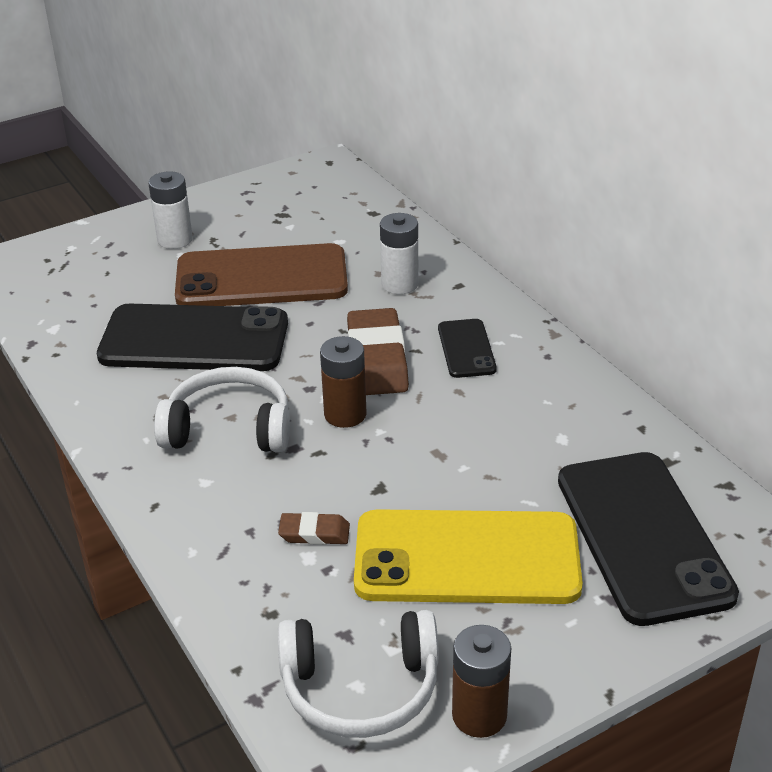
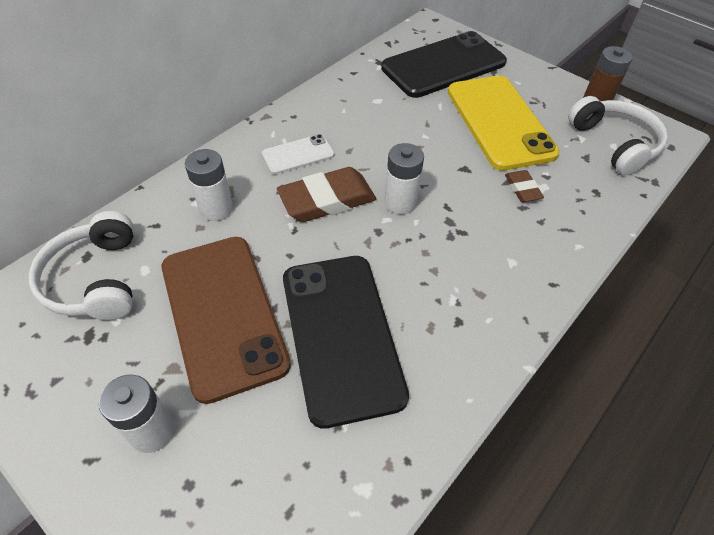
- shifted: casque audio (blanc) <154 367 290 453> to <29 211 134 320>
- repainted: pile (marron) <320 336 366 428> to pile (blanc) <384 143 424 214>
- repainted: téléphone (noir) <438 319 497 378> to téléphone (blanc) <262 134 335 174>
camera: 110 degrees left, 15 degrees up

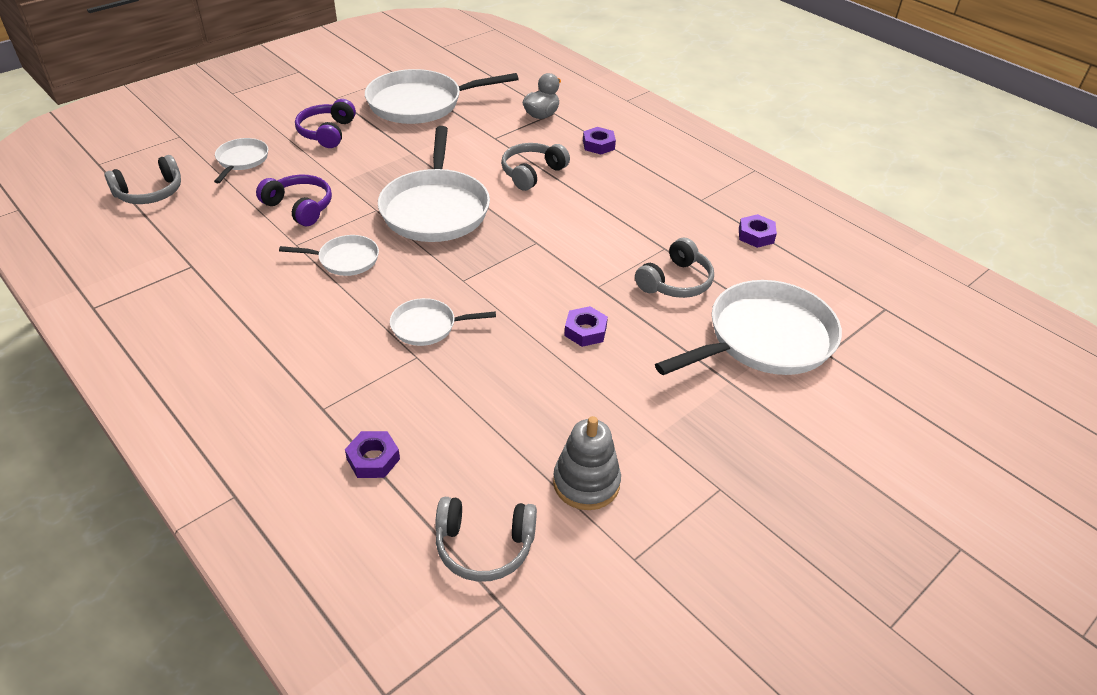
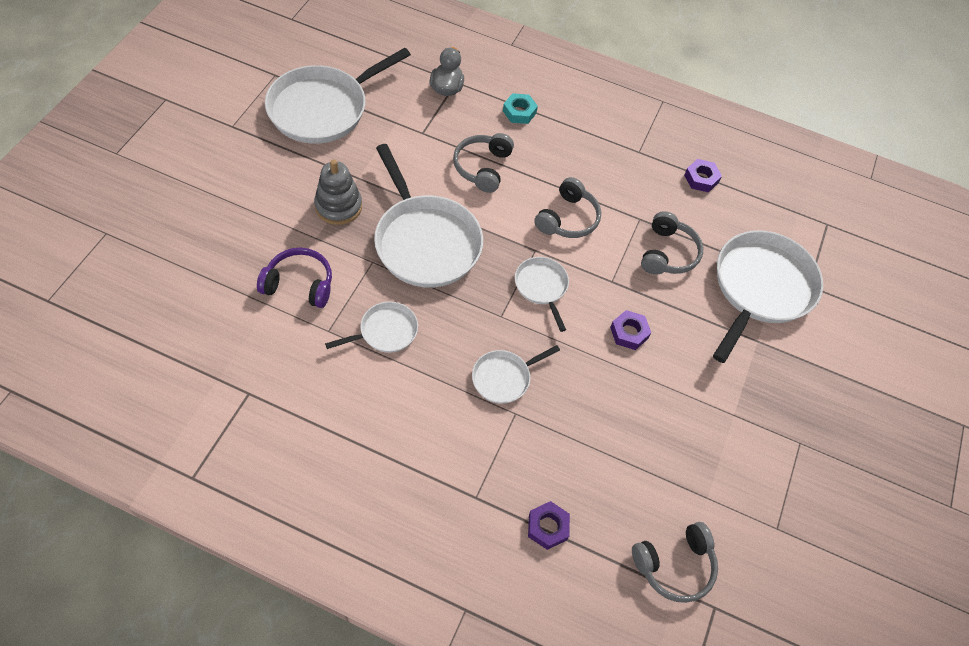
- gone: casque audio (violet) <295 99 356 148>
- shifted: casque audio (gris) <105 155 181 204> to <534 177 601 238>
- shifted: poêle (blanc) <214 138 268 183> to <515 257 569 332>
- shifted: jouet à empiler (gris) <553 416 621 510> to <314 159 362 225>
- repainted: écrou (violet) <583 127 616 155> to écrou (turquoise) <503 93 538 124>
camera: 30 degrees left, 15 degrees up

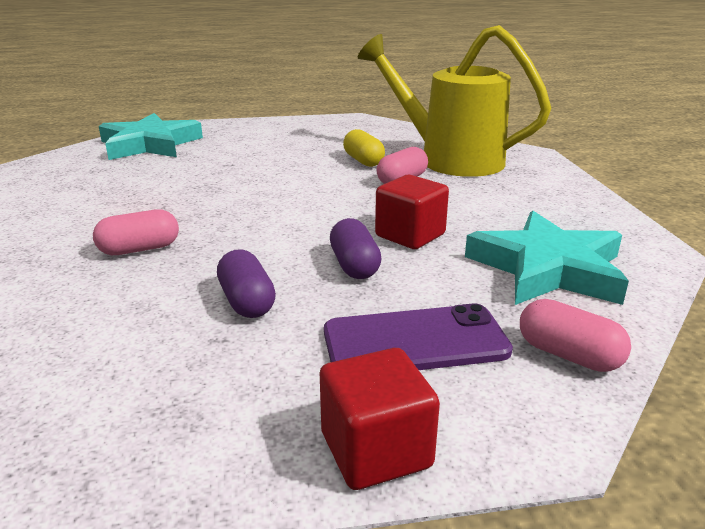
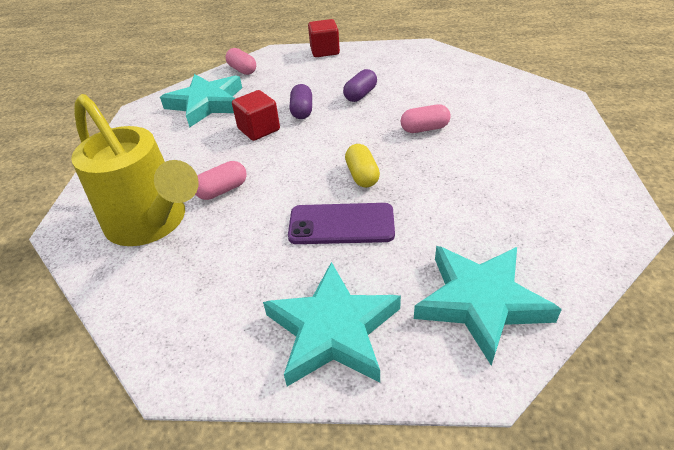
- new: étoile (turquoise) <263 262 401 387>
- shifted: téléphone (violet) <324 303 513 370> to <288 203 395 244>
- shifted: gélule (jaune) <343 129 385 167> to <345 144 380 188>
- rotated: gélule (violet) <217 249 276 318> = <343 69 377 102> 45 degrees clockwise
camera: 165 degrees left, 15 degrees up

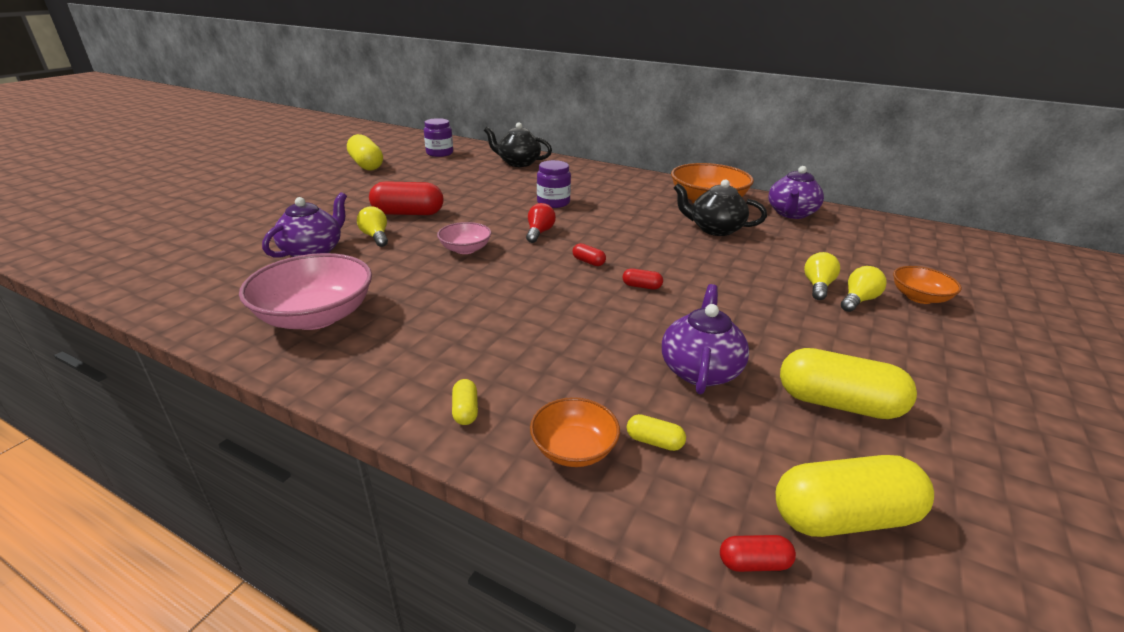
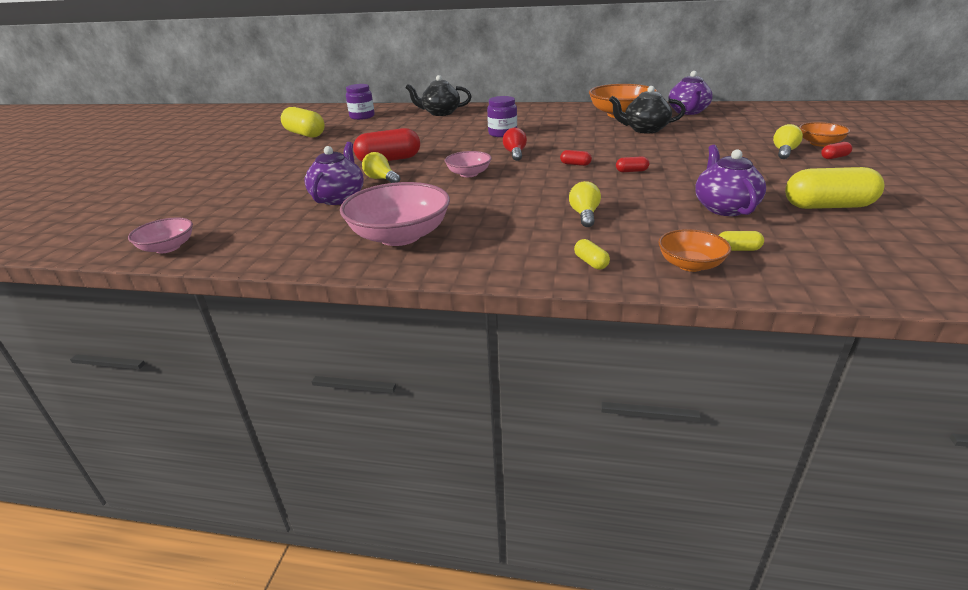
- gone: gélule (jaune) <776 455 934 537>
- new: bol (rose) <128 218 193 253>
- shifted: gélule (rouge) <720 535 796 572> to <821 142 852 159>
- shifted: ampoule (jaune) <804 252 840 300> to <569 181 601 227>
camera: 15 degrees left, 0 degrees up

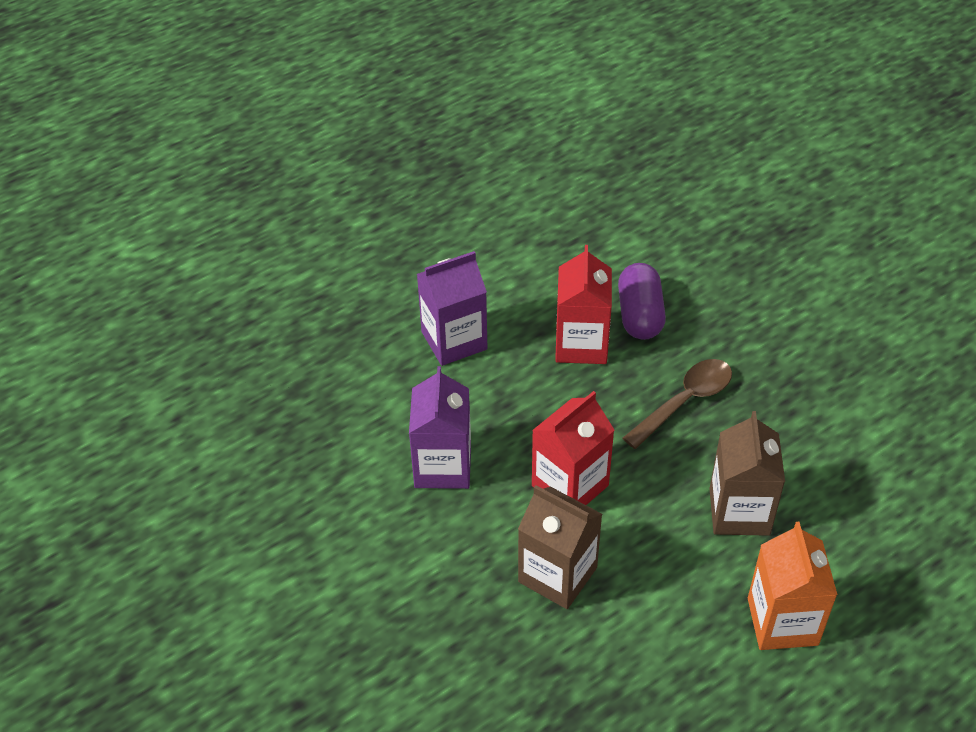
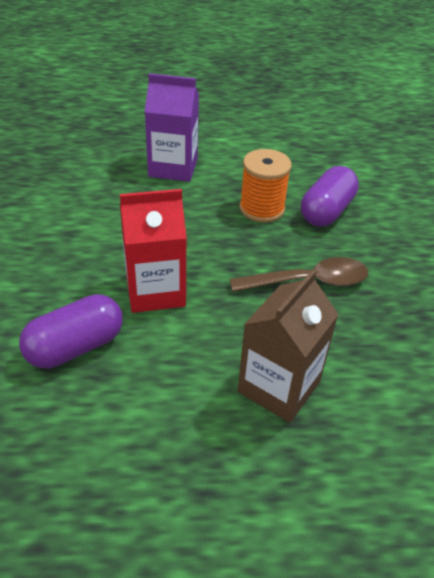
- gone: brique de lait (violet) <409 366 471 489>
- gone: brique de lait (orange) <748 522 838 650>
- swapped: brique de lait (marron) <518 485 602 609> to gélule (violet) <19 294 123 368>
- swapped: brique de lait (rouge) <555 245 612 364> to bobine (orange) <240 149 292 223>
camera: 30 degrees right, 5 degrees down

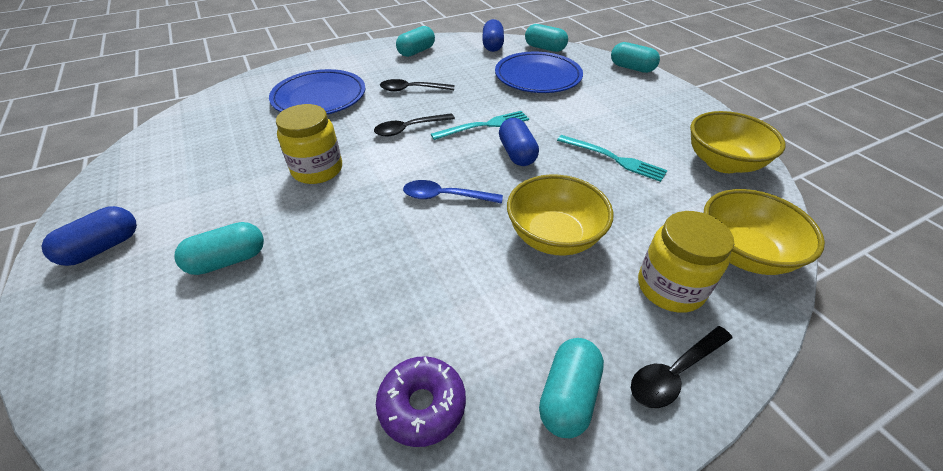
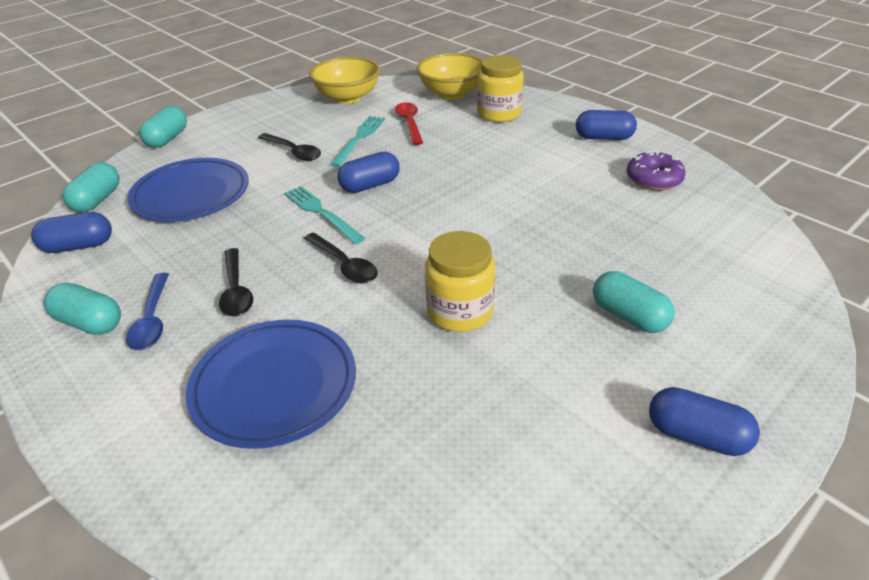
- gone: bol (jaune) <507 174 614 256>
- new: cuillère (rouge) <395 102 423 145>
- shifted: cuillère (bleu) <403 180 503 204> to <126 273 169 350>
- shifted: cuillère (noir) <631 326 733 408> to <258 133 321 161>
- repainted: gélule (turquoise) <539 338 604 438> to gélule (bleu) <576 110 637 140>
camera: 105 degrees left, 5 degrees down

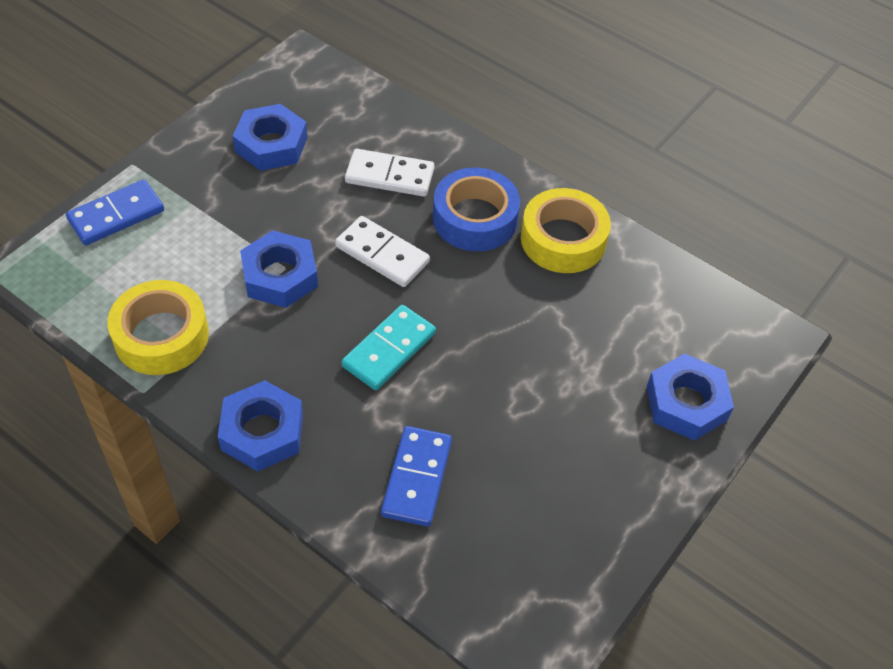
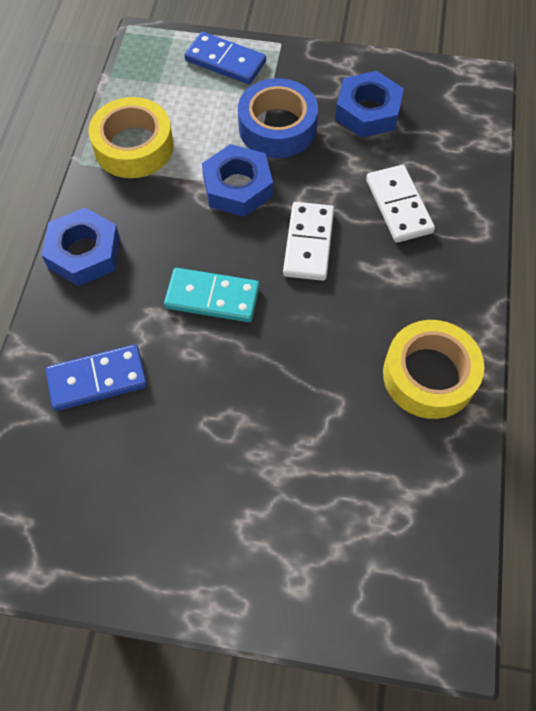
- gone: écrou (bleu) <647 353 734 441>
- shifted: ruban adhésif (bleu) <433 168 520 251> to <238 78 318 158>
camera: 65 degrees right, 10 degrees up

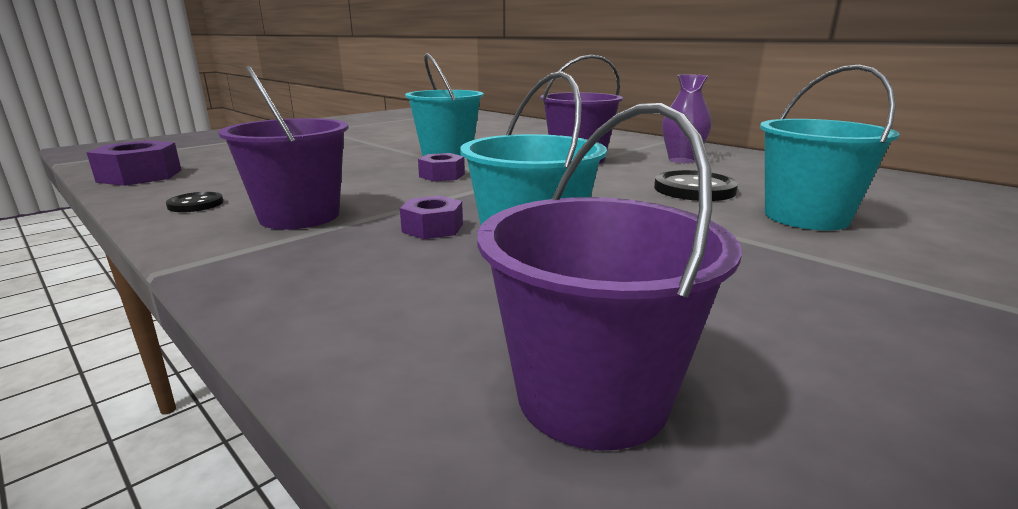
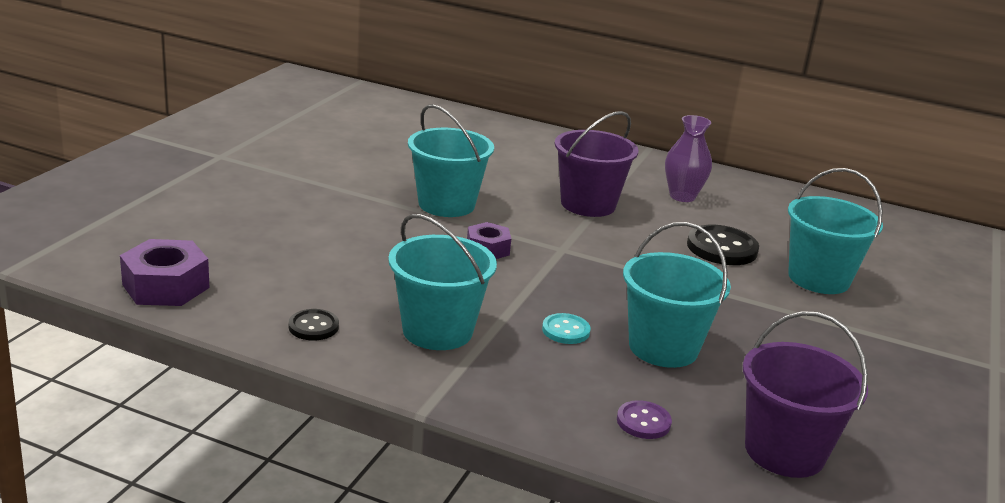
- new: bouton (violet) <617 400 672 439>
- swapped: écrou (violet) <400 196 463 239> to bouton (turquoise) <542 313 591 344>
- repainted: seau (violet) <218 65 349 229> to seau (turquoise) <388 214 497 350>
camera: 25 degrees left, 5 degrees up

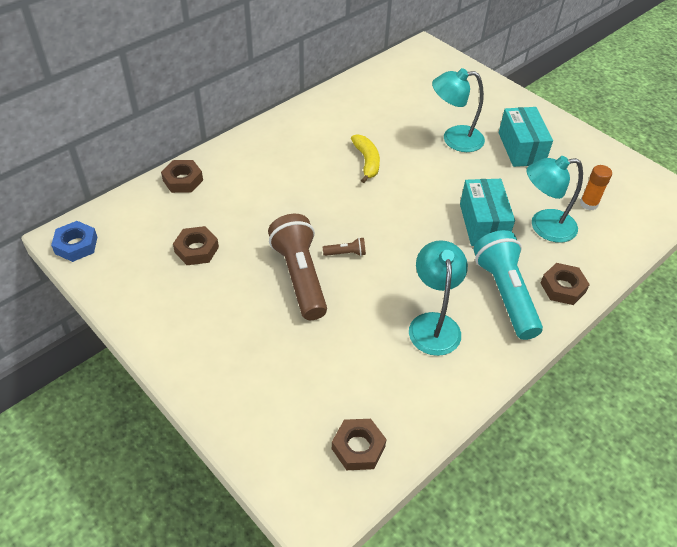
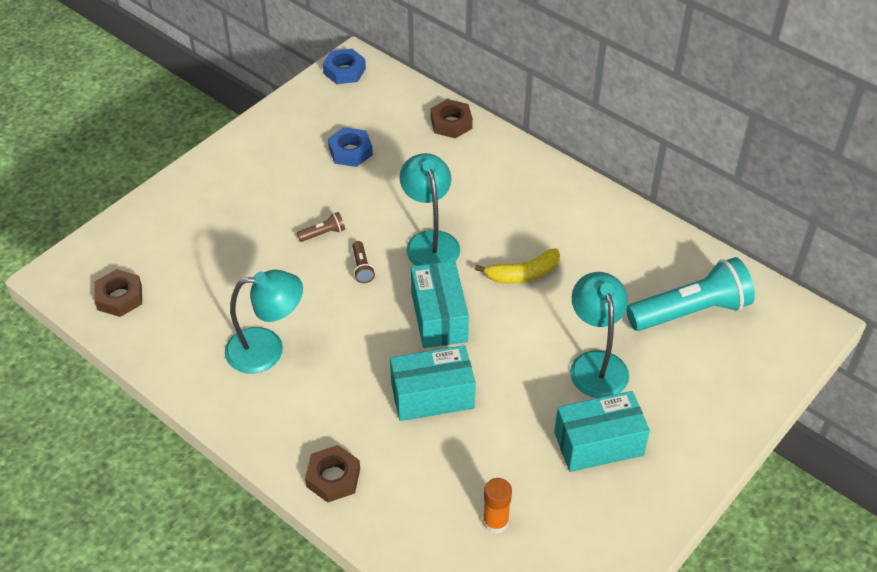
- new: boîte (turquoise) <411 261 469 348>
- shifted: lampe de poche (turquoise) <473 230 543 340> to <626 257 755 331>
- shifted: lampe (turquoise) <526 156 583 243> to <399 153 460 266>
- repainted: écrou (marron) <173 226 219 265> to écrou (bleu) <328 127 373 167>
- scaled: lampe de poche (marron) <268 214 327 320> = <297 212 345 242> x0.41
camera: 85 degrees right, 0 degrees up

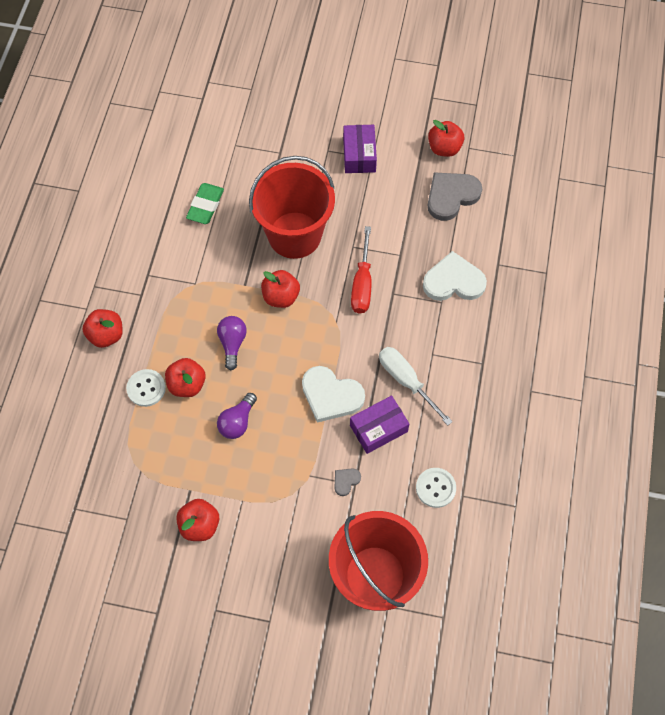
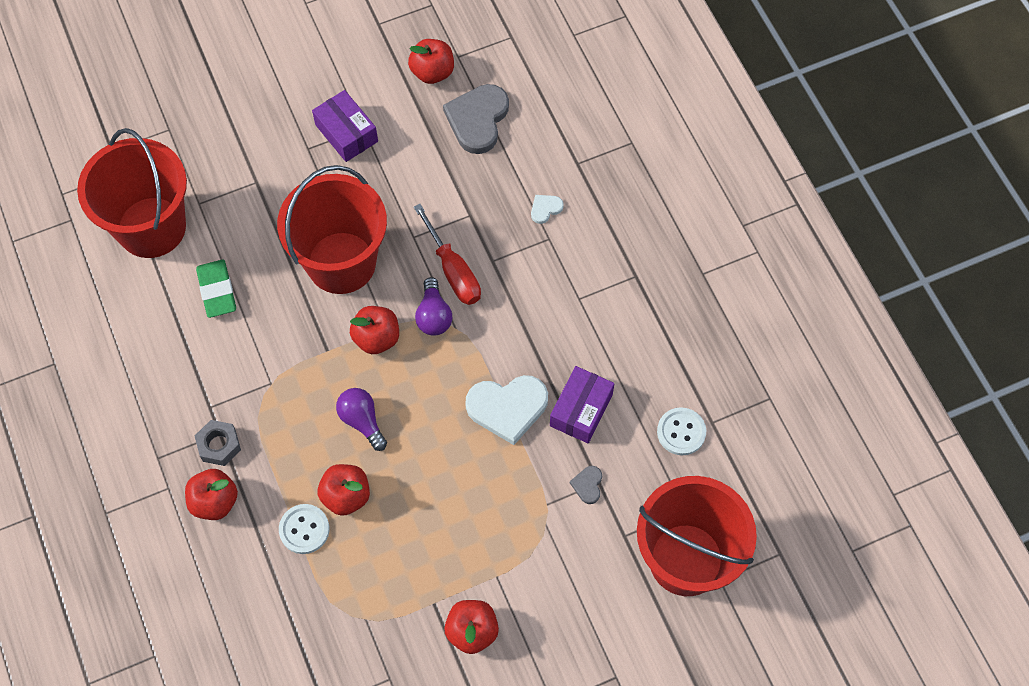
- gone: tournevis (blanc) <379 347 453 426>
- new: seau (rouge) <77 128 187 258>
- new: écrou (gris) <195 420 241 466>
- shifted: ampoule (violet) <217 393 257 439> to <415 277 452 336>
- scaled: cœur (blanc) <423 251 487 301> = <531 195 564 224> x0.46
camera: 35 degrees left, 0 degrees up

